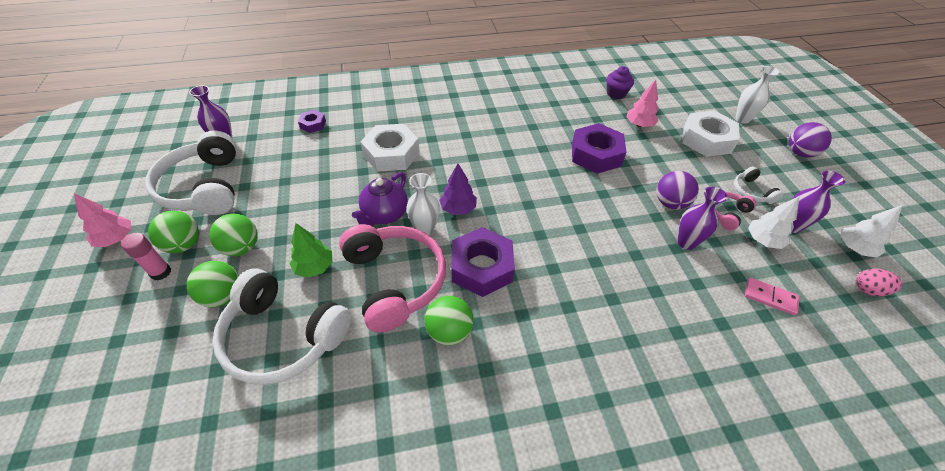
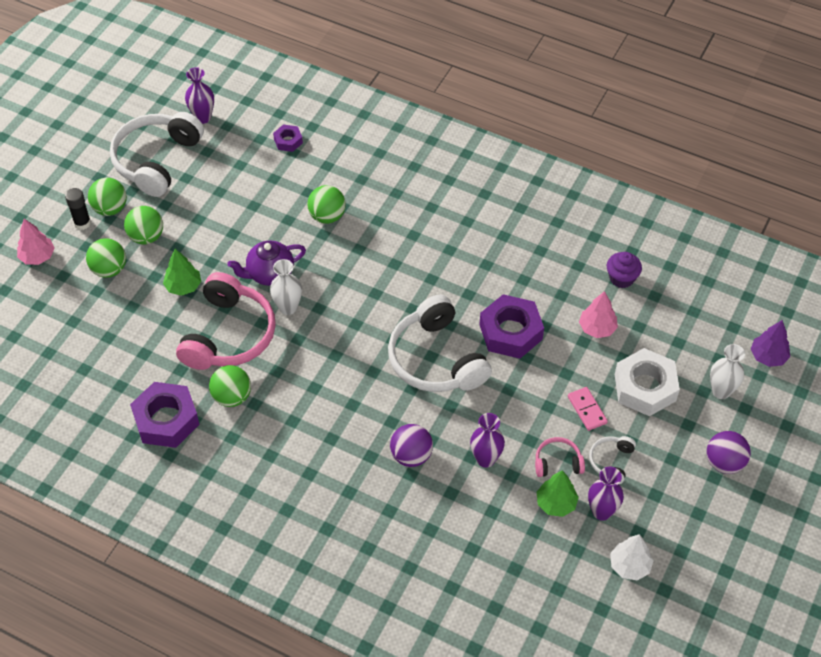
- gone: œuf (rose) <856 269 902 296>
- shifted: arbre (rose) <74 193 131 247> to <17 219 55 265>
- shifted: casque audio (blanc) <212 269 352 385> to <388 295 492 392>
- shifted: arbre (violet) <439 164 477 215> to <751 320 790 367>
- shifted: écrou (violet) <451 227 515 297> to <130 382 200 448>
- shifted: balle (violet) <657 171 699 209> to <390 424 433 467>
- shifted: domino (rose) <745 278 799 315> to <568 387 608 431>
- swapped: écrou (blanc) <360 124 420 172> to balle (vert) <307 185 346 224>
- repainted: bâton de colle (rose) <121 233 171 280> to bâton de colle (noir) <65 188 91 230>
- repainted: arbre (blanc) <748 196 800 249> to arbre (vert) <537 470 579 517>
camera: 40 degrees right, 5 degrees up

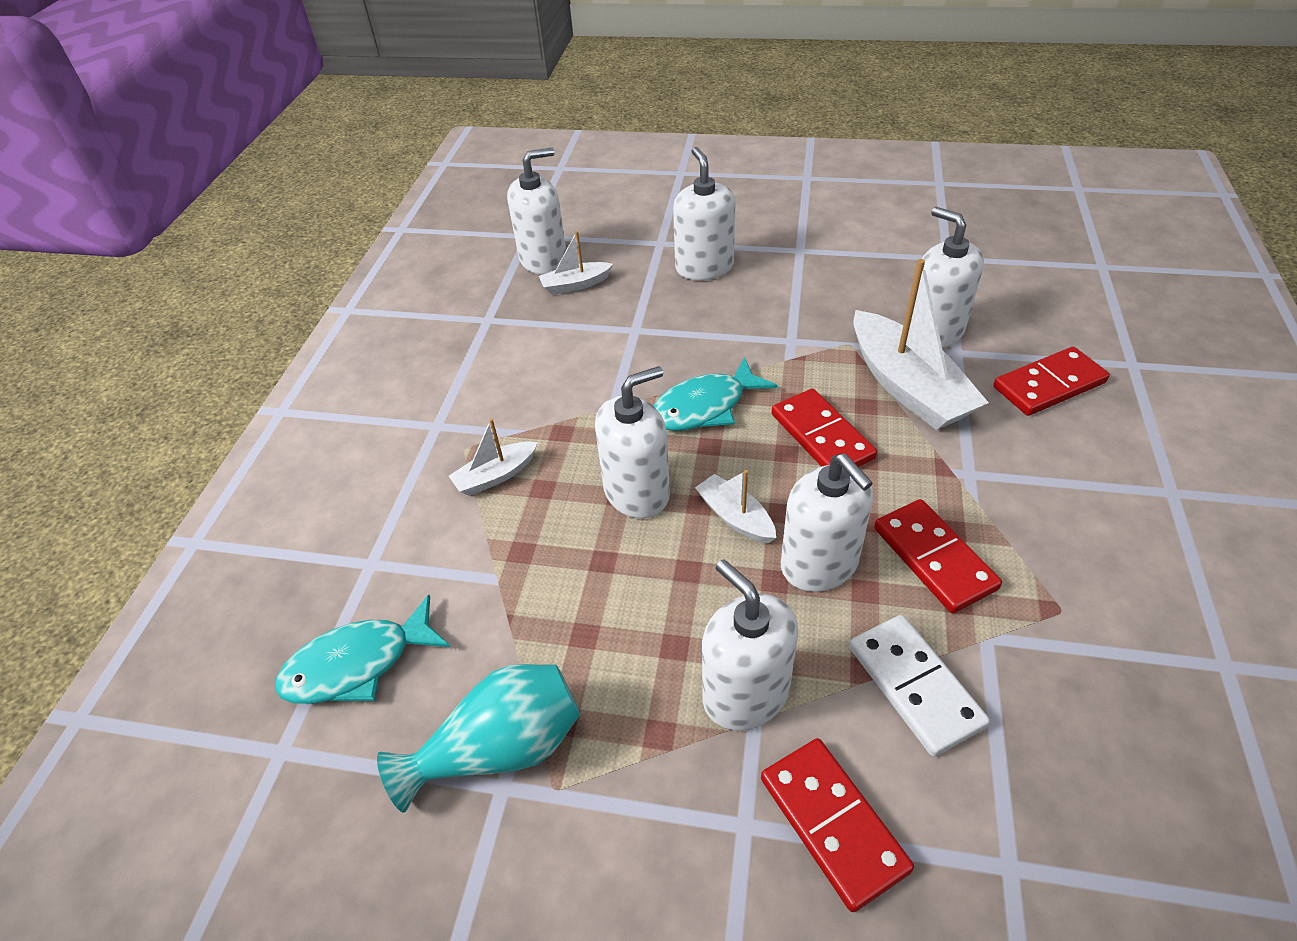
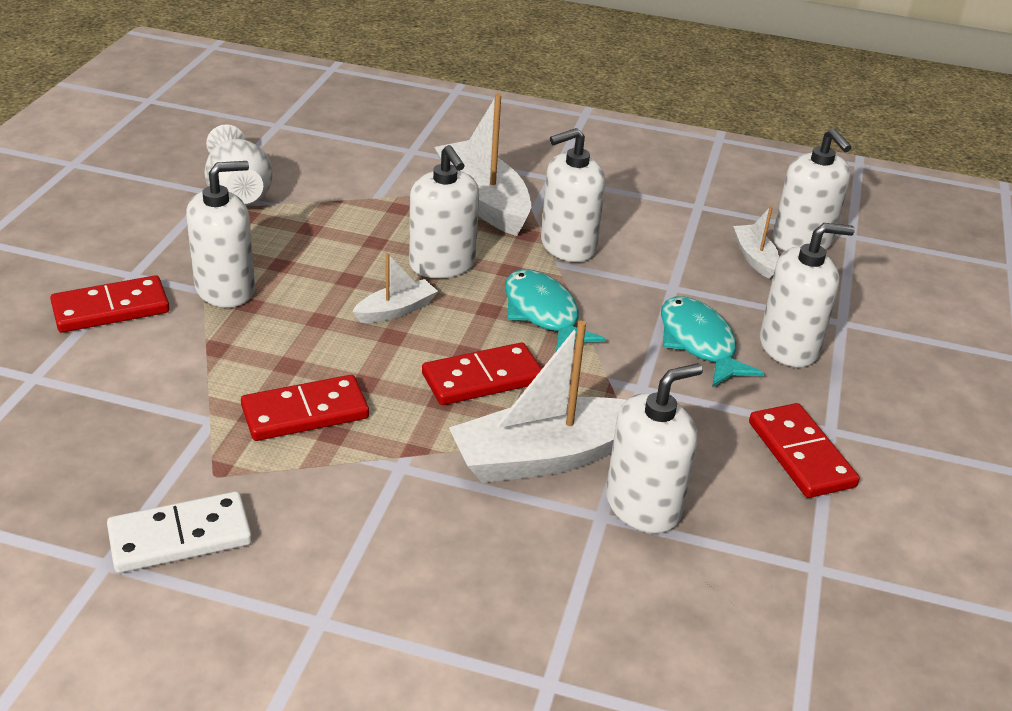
- shifted: poisson (turquoise) <275 595 450 704> to <661 296 764 387>
- shifted: distributeur de savon (blanc) <781 453 873 592> to <541 128 605 262>
- shifted: domino (blanc) <849 615 990 757> to <107 491 252 573>
- shifted: domino (rouge) <993 347 1110 416> to <749 403 860 498>
- repainted: vase (turquoise) <377 664 580 813> to vase (blanc) <204 124 273 206>
- scaled: bateau (blanc) <449 418 538 496> = <434 94 531 236> x1.99
camera: 90 degrees right, 10 degrees down

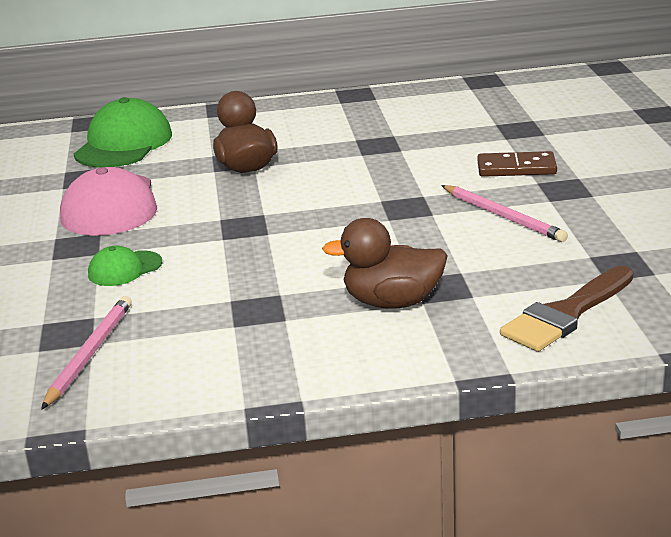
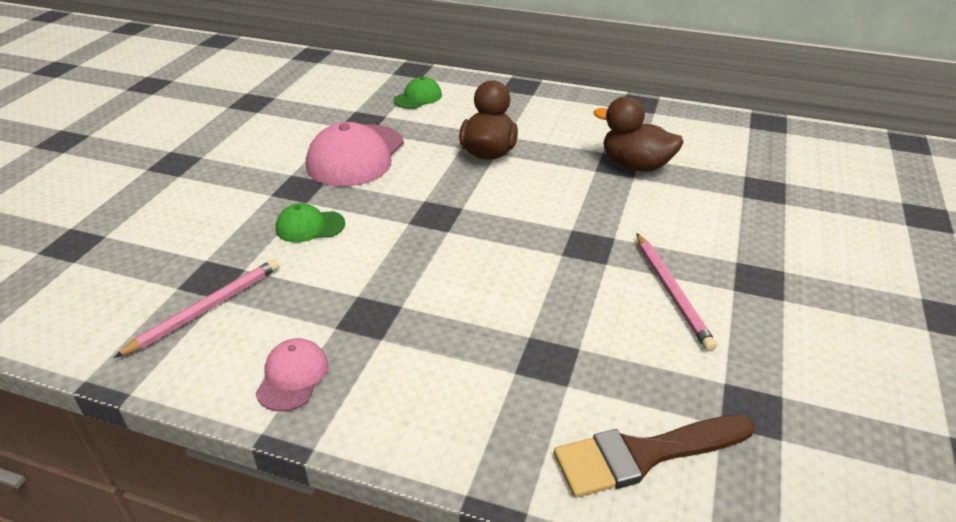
- gone: domino (marron) <477 151 557 177>
- new: casquette (rose) <256 338 329 411>
- shifted: canard (marron) <322 218 448 309> to <594 96 684 172>
- scaled: casquette (vert) <74 97 172 168> = <393 77 442 109> x0.52
camera: 25 degrees right, 10 degrees up

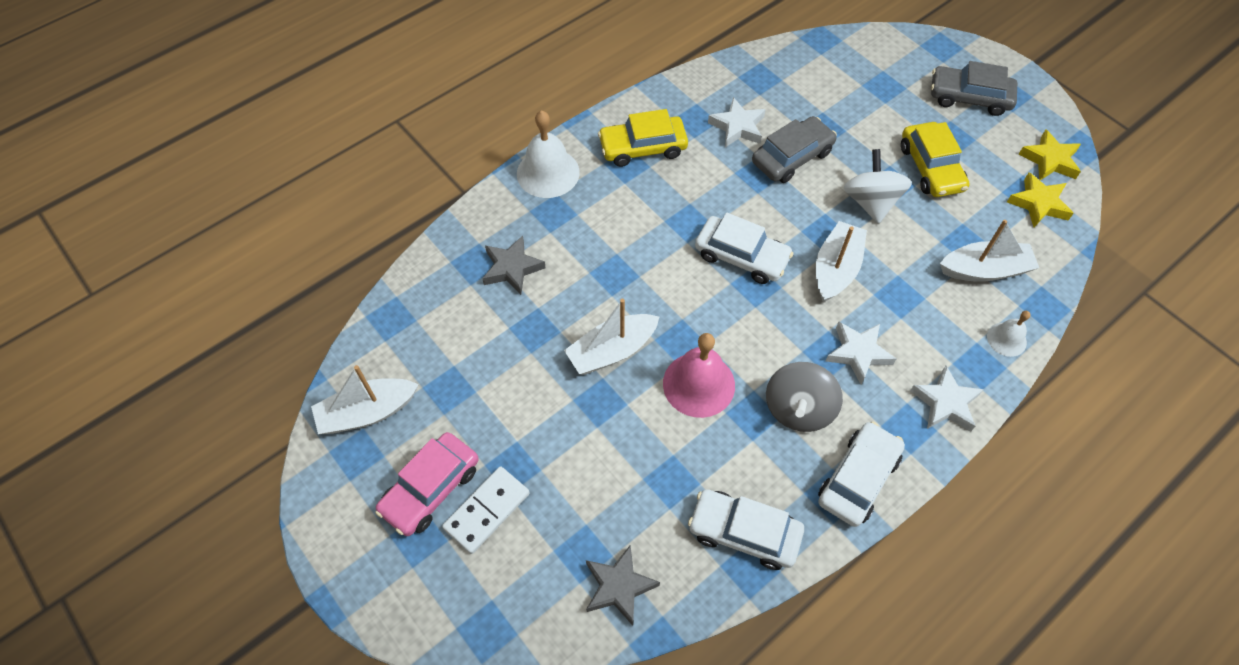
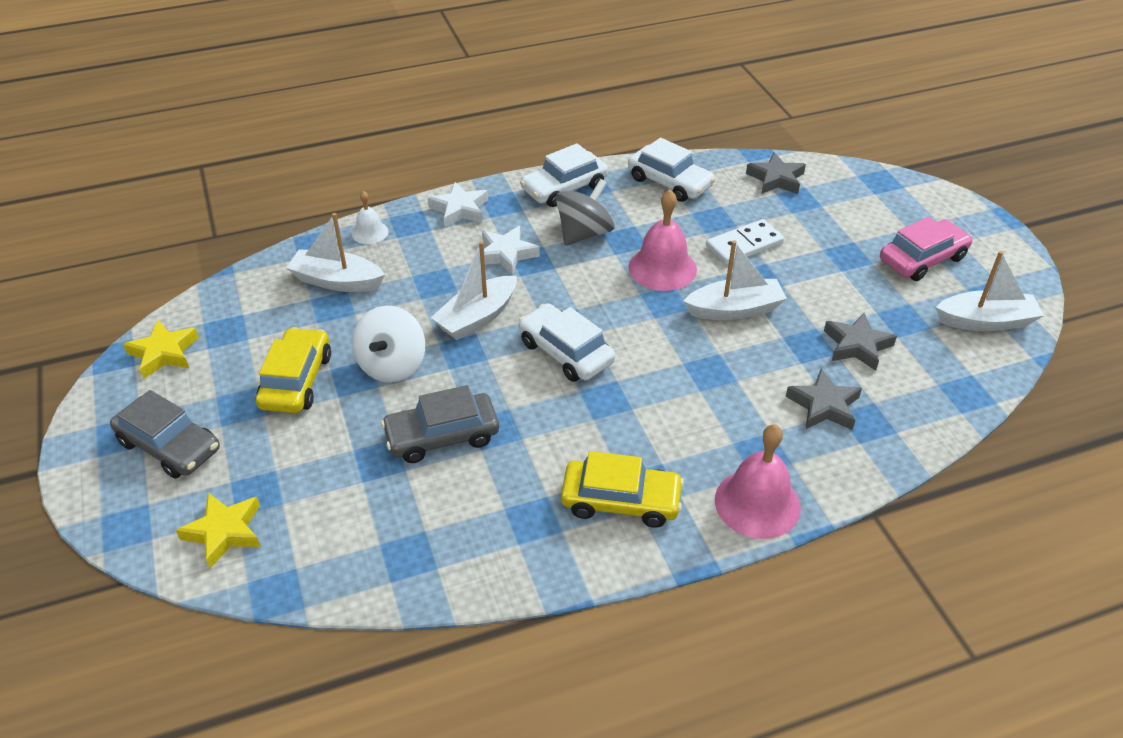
- gone: étoile (blanc) <708 97 766 147>
- new: étoile (gris) <824 313 897 371>
- shifted: domino (blanc) <442 466 530 554> to <706 219 784 265>
- shifted: étoile (jaune) <1007 172 1074 227> to <176 493 261 568>
- repainted: cloche (blanc) <517 110 580 198> to cloche (rose) <715 424 801 539>
camera: 160 degrees left, 15 degrees down

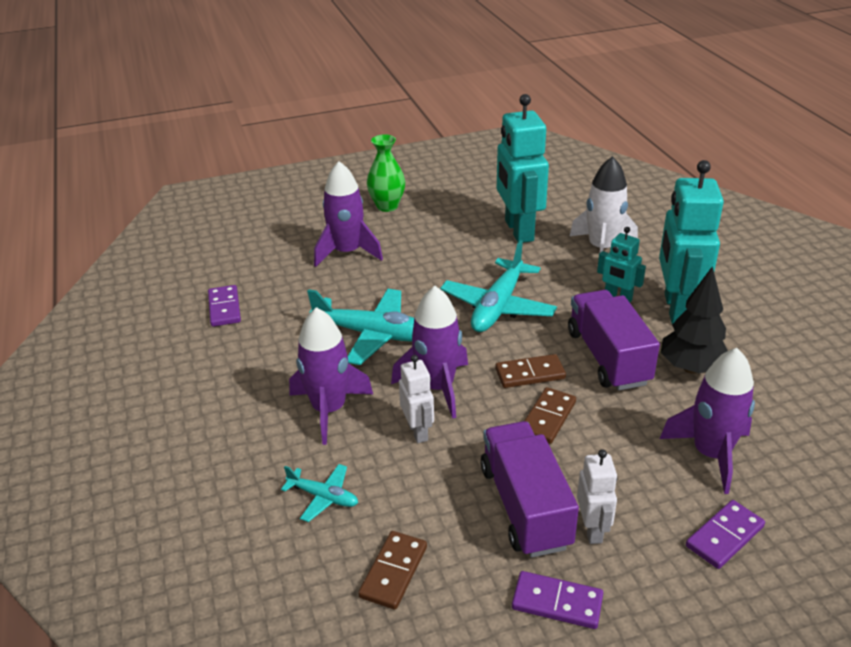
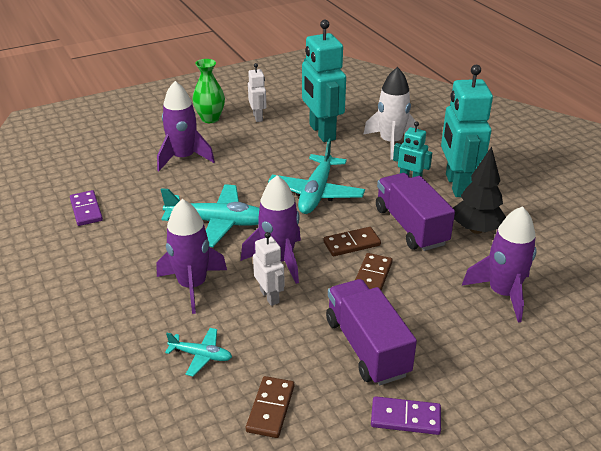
- gone: domino (violet) <686 500 765 569>
- shifted: robot (blanc) <577 449 617 544> to <248 63 266 122>
camera: 10 degrees left, 0 degrees up

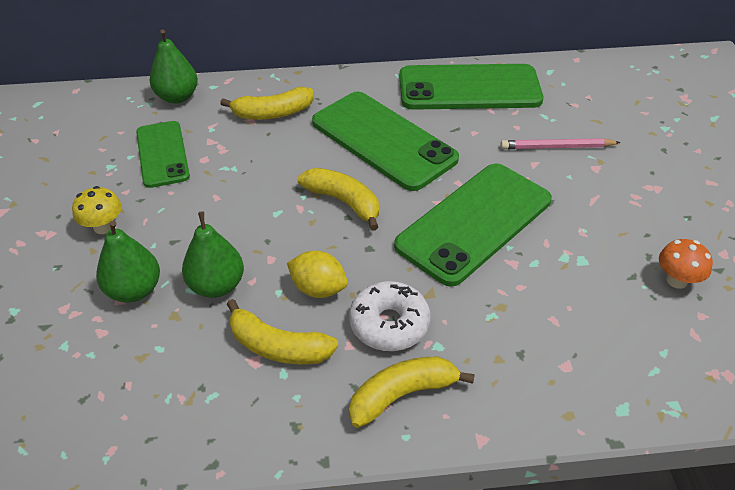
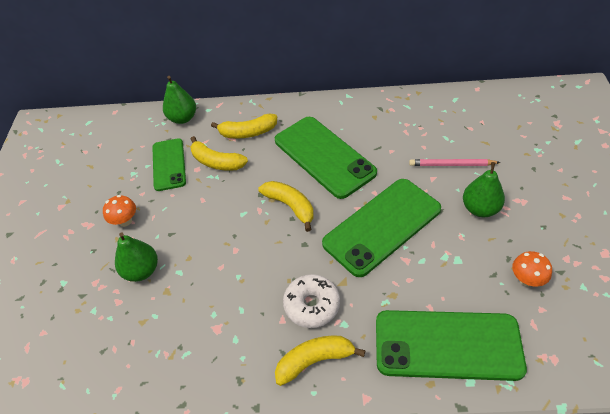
- gone: citron (jaune) <287 251 348 298>
- shifted: poire (vert) <182 211 244 298> to <463 162 505 217>
- shifted: banane (jaune) <227 299 338 365> to <190 136 248 171>
- shifted: téléphone (vert) <399 64 543 110> to <376 310 527 381>
- repainted: champignon (jaune) <72 186 122 234> to champignon (orange) <103 195 136 227>
camera: 10 degrees right, 5 degrees up

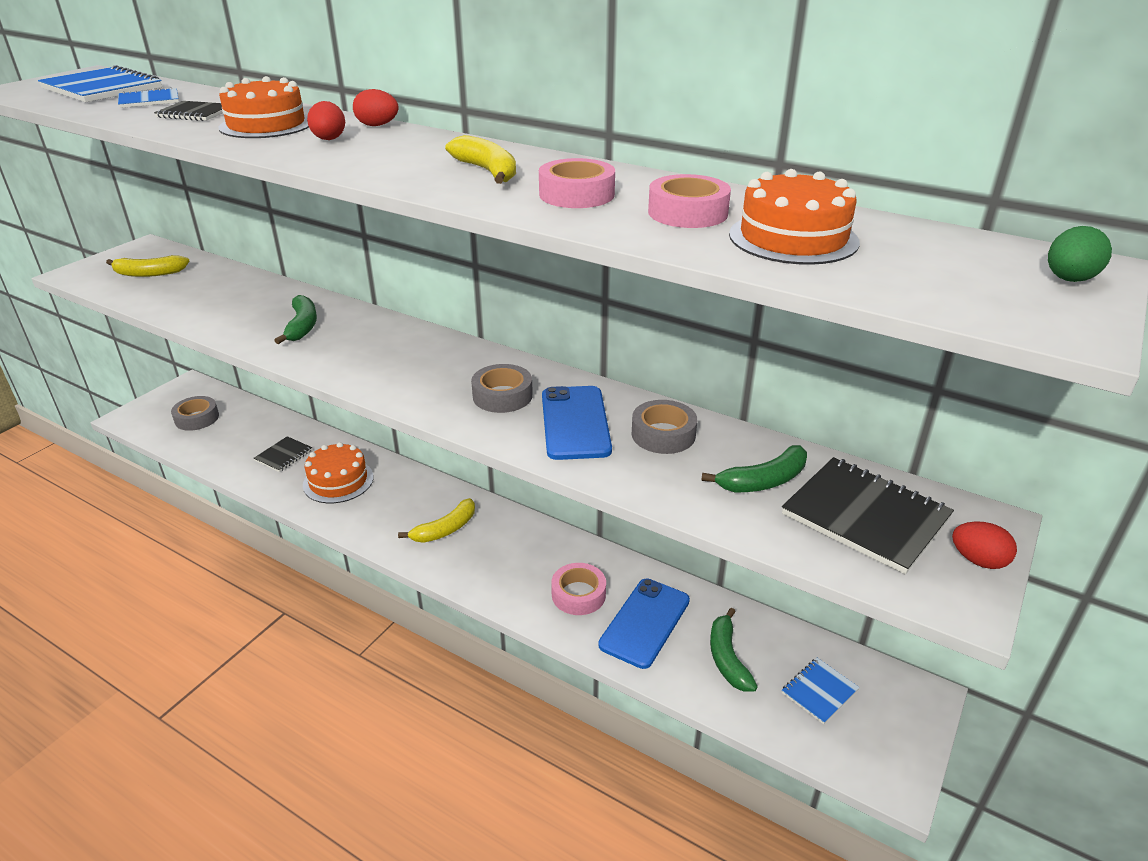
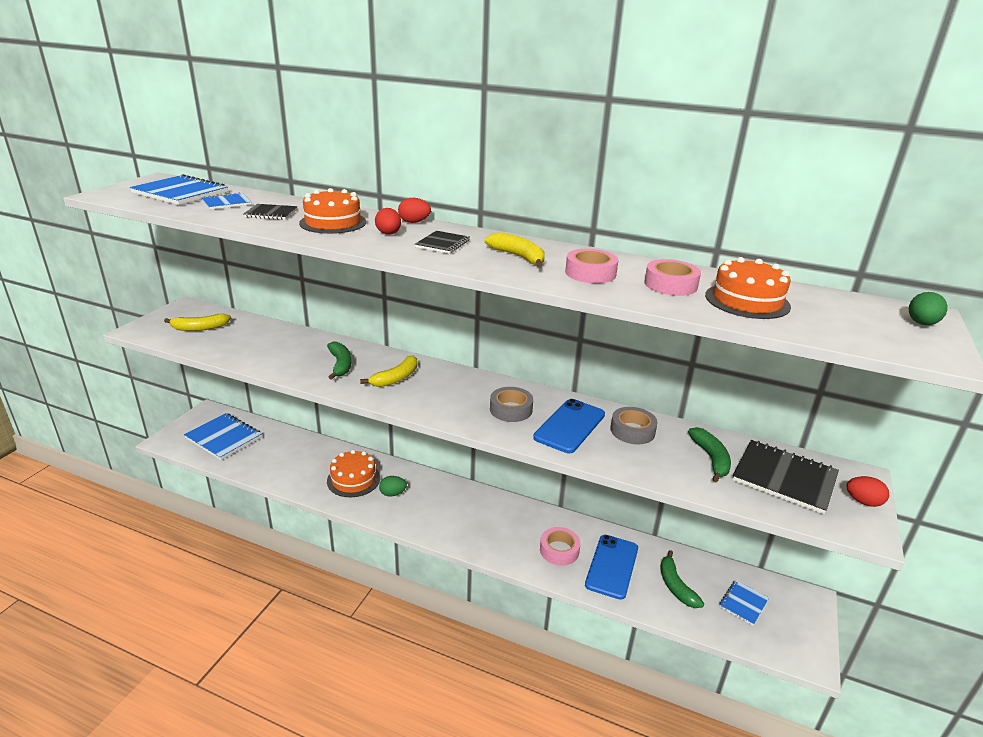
- new: œuf (vert) <379 476 407 497>
- shifted: carnet (noir) <254 436 312 472> to <415 231 469 254>
- shifted: banane (jaune) <398 498 475 543> to <360 355 418 387>
- swapped: ruban adhésif (gris) <171 396 219 431> to carnet (bleu) <184 413 262 460>
- rotated: téléphone (bleu) <542 386 612 460> = <533 399 605 453> 45 degrees clockwise
- rotated: banane (vert) <701 445 807 493> = <688 427 731 482> 60 degrees counterclockwise
camera: 10 degrees left, 5 degrees down

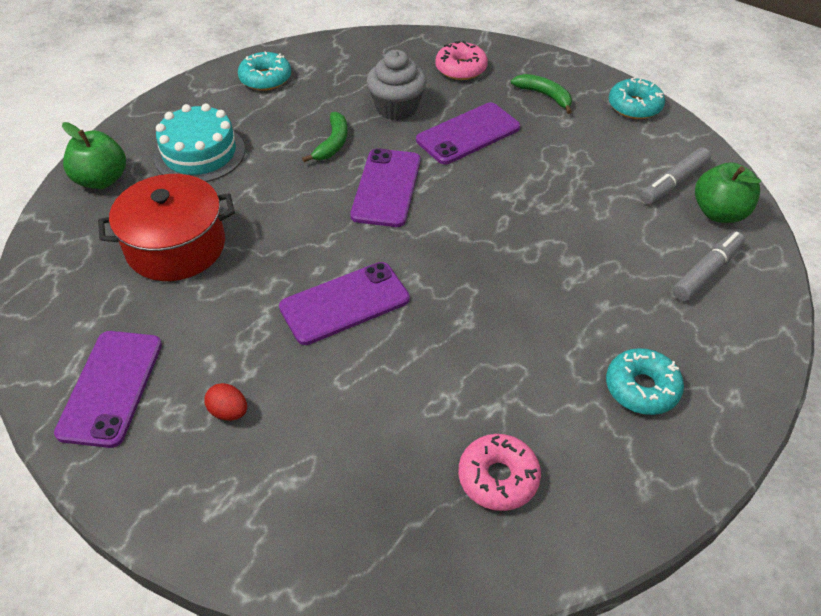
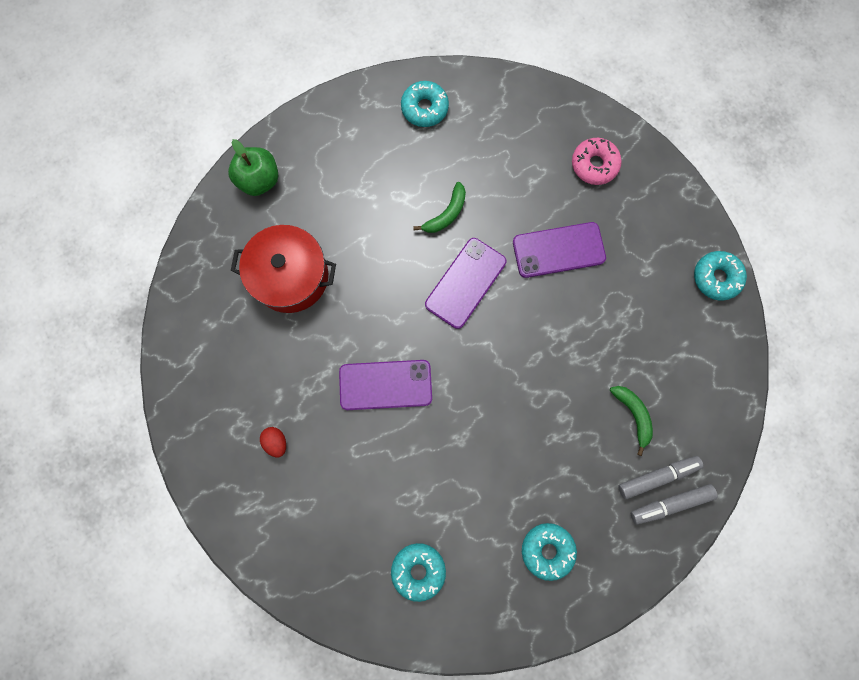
- gone: téléphone (violet) <54 331 162 448>
- gone: gâteau (turquoise) <154 103 245 182>
- gone: muffin (gris) <367 50 426 121>
- gone: pomme (vert) <695 162 761 223>
- shifted: banane (vert) <511 74 572 114> to <610 386 653 456>
- shifted: feutre (gris) <641 147 711 204> to <631 484 718 525>
- repainted: beignet (rose) <458 434 541 511> to beignet (turquoise) <391 543 446 602>
camera: 25 degrees right, 30 degrees up

